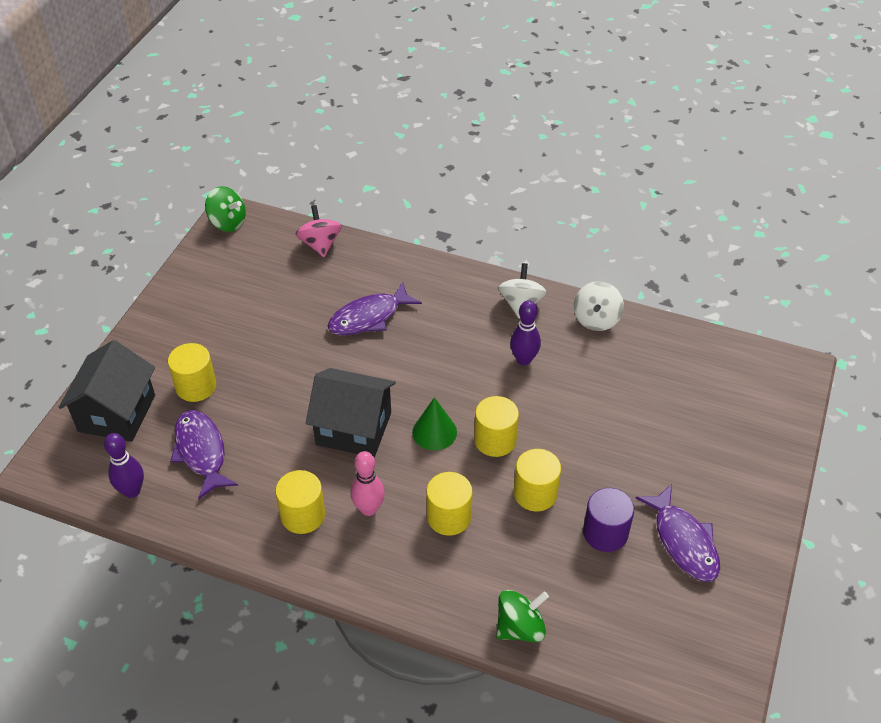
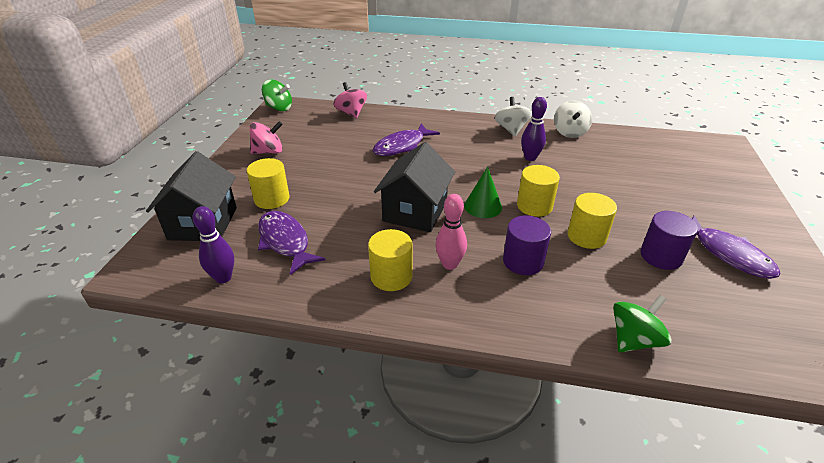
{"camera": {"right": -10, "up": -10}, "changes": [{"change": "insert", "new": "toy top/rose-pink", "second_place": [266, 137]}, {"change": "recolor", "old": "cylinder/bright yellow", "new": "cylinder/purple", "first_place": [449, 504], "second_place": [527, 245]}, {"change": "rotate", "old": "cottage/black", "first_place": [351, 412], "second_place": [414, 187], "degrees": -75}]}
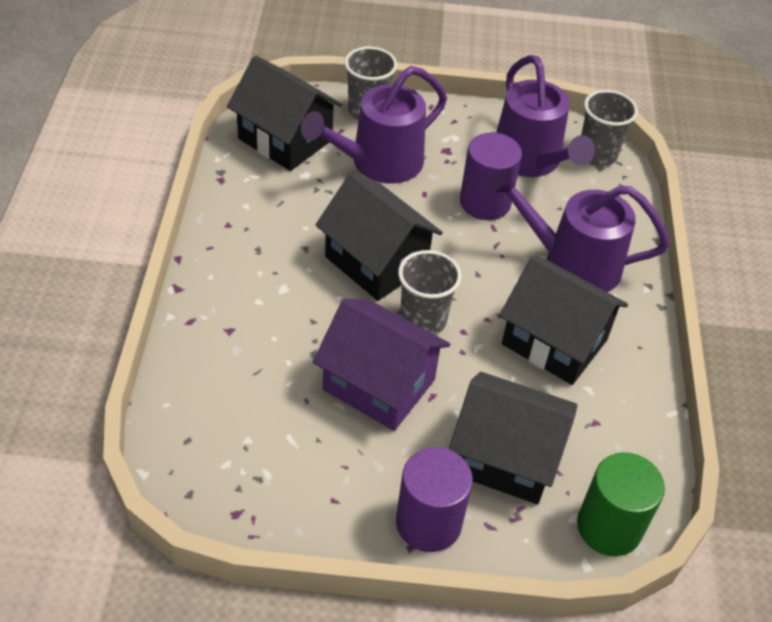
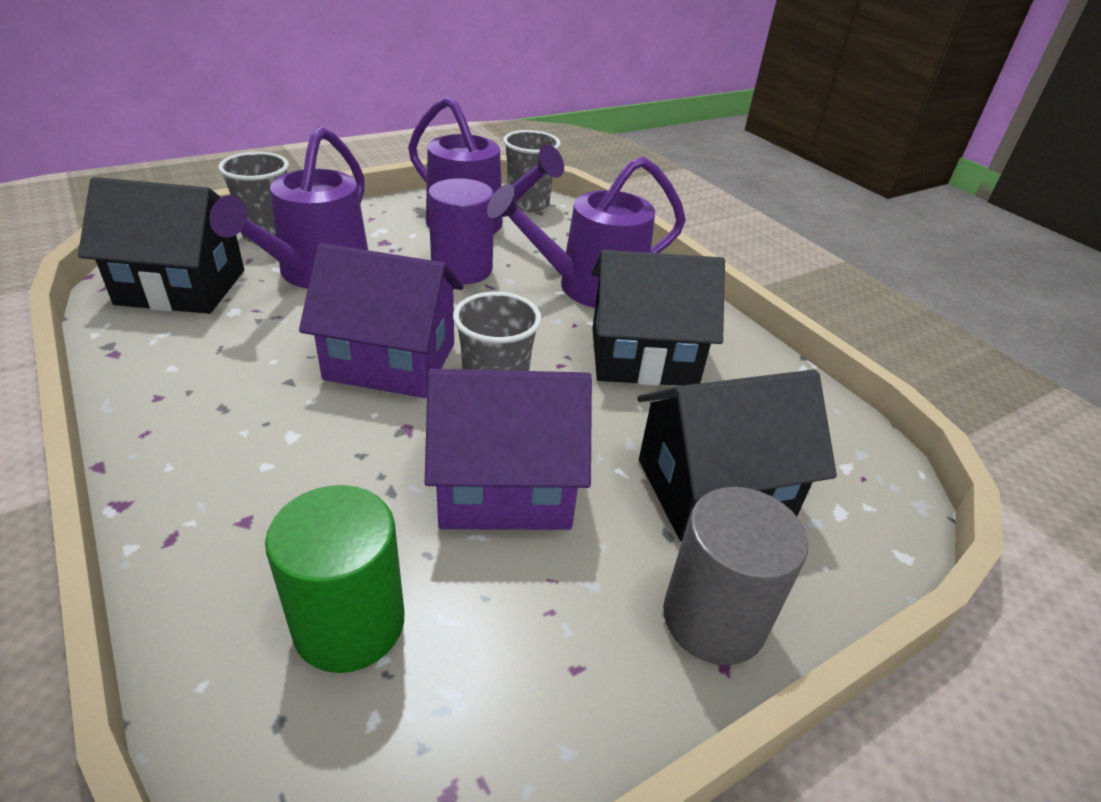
{"camera": {"right": -35, "up": -10}, "changes": [{"change": "move", "old": "cylinder/leaf-green", "first_place": [621, 504], "second_place": [334, 579]}, {"change": "recolor", "old": "cottage/black", "new": "cottage/purple", "first_place": [379, 237], "second_place": [381, 320]}, {"change": "recolor", "old": "cylinder/purple", "new": "cylinder/gray", "first_place": [434, 499], "second_place": [735, 576]}]}
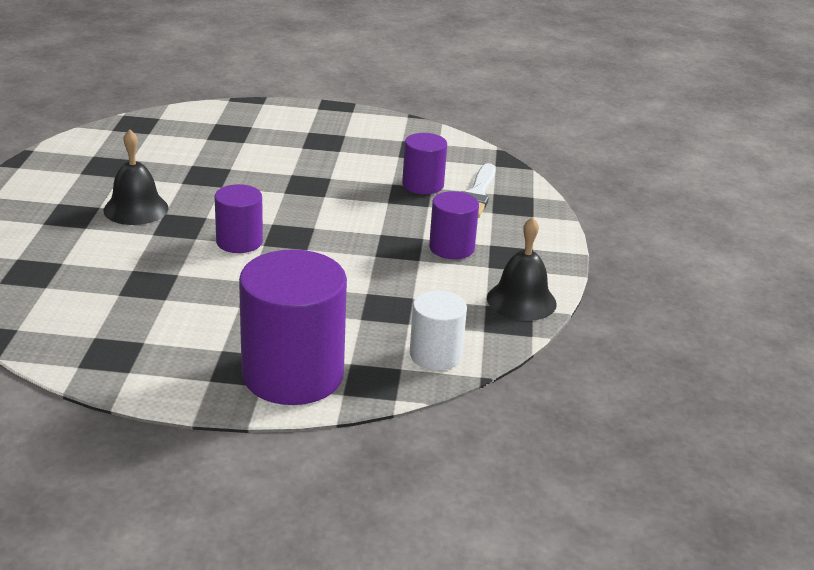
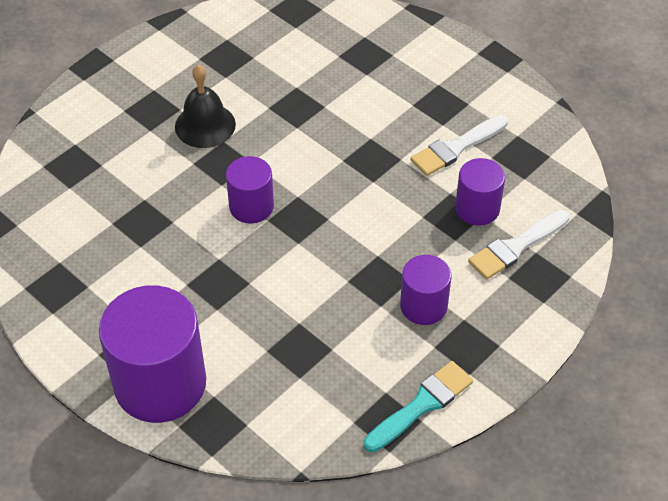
{"camera": {"right": 40, "up": 20}, "changes": [{"change": "delete", "old": "cylinder/pure white", "first_place": [438, 330]}, {"change": "insert", "new": "paint brush/pure white", "second_place": [459, 145]}, {"change": "replace", "old": "hand bell/black", "new": "paint brush/turquoise", "first_place": [522, 269], "second_place": [418, 406]}]}
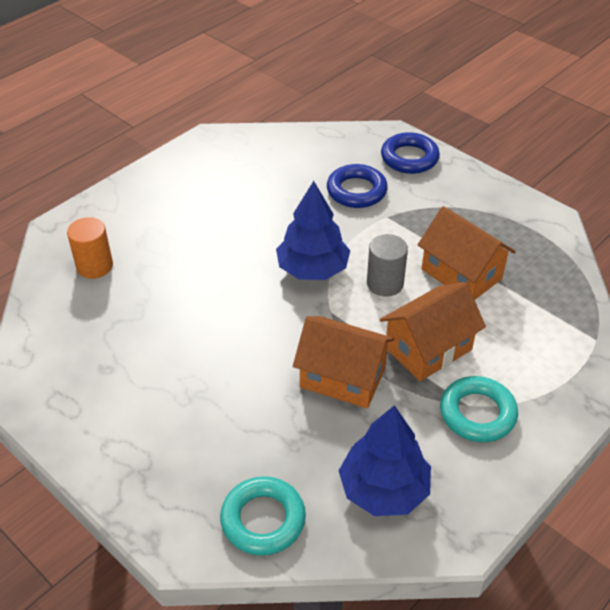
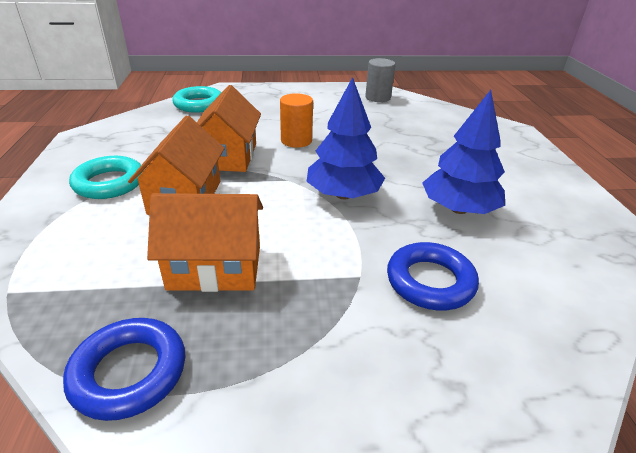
{"camera": {"right": 130, "up": -10}, "changes": [{"change": "move", "old": "cylinder/orange", "first_place": [90, 248], "second_place": [296, 120]}, {"change": "move", "old": "fir tree/cobalt", "first_place": [385, 460], "second_place": [463, 152]}, {"change": "move", "old": "cylinder/gray", "first_place": [387, 265], "second_place": [380, 80]}, {"change": "move", "old": "ring/cobalt", "first_place": [410, 153], "second_place": [124, 369]}, {"change": "rotate", "old": "cottage/orange", "first_place": [343, 362], "second_place": [229, 128], "degrees": -60}]}
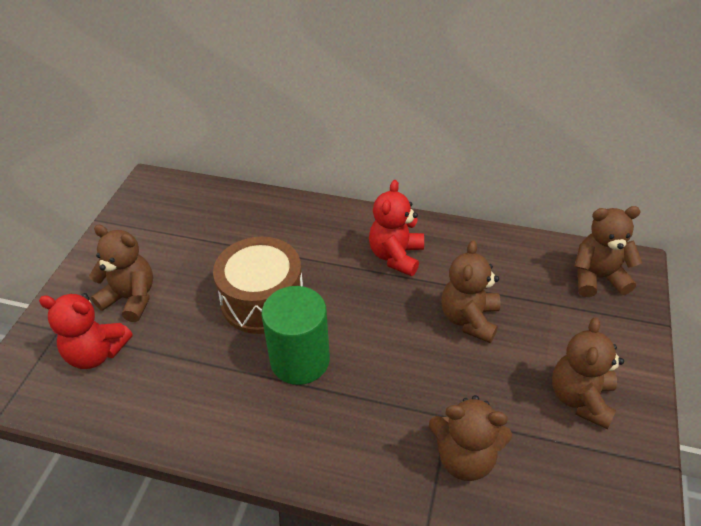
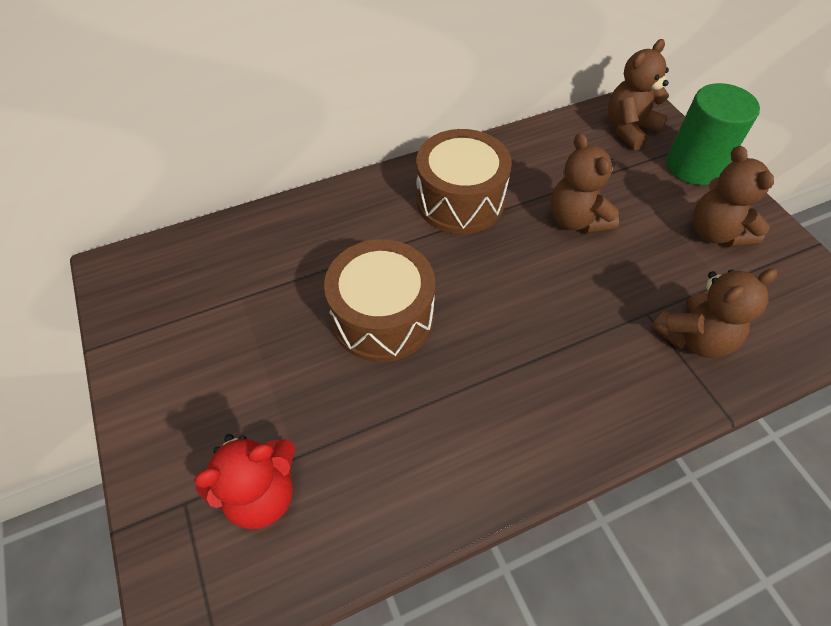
{"camera": {"right": -40, "up": 10}, "changes": [{"change": "delete", "old": "stuffed bear/brown", "first_place": [121, 273]}, {"change": "move", "old": "cylinder/leaf-green", "first_place": [295, 335], "second_place": [713, 134]}, {"change": "replace", "old": "stuffed bear/crimson", "new": "drum/brown", "first_place": [396, 228], "second_place": [464, 181]}]}
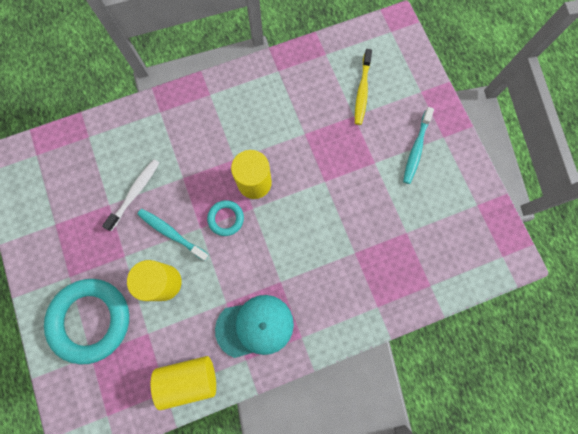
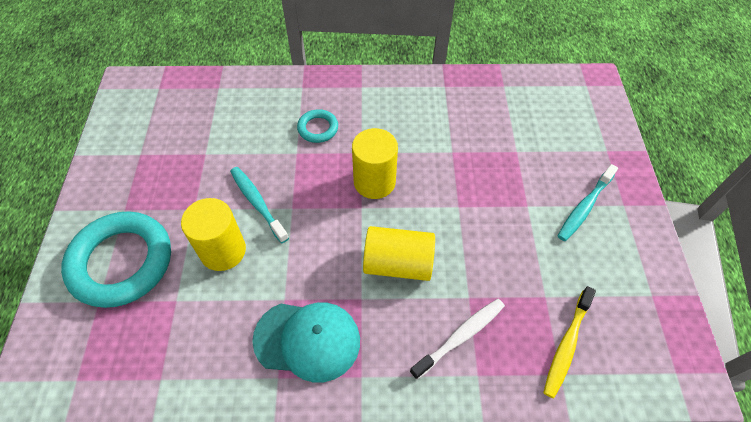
{"camera": {"right": 20, "up": -20}, "changes": [{"change": "move", "old": "dental brush/pure white", "first_place": [130, 195], "second_place": [457, 339]}, {"change": "move", "old": "cylinder/bright yellow", "first_place": [183, 383], "second_place": [399, 253]}, {"change": "move", "old": "ring/turquoise", "first_place": [225, 218], "second_place": [317, 126]}, {"change": "move", "old": "dental brush/bright yellow", "first_place": [363, 87], "second_place": [569, 342]}]}
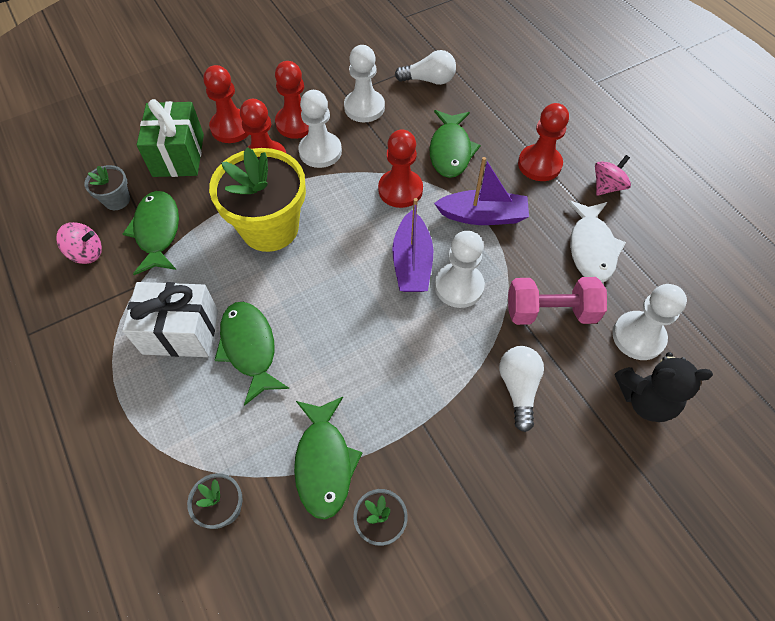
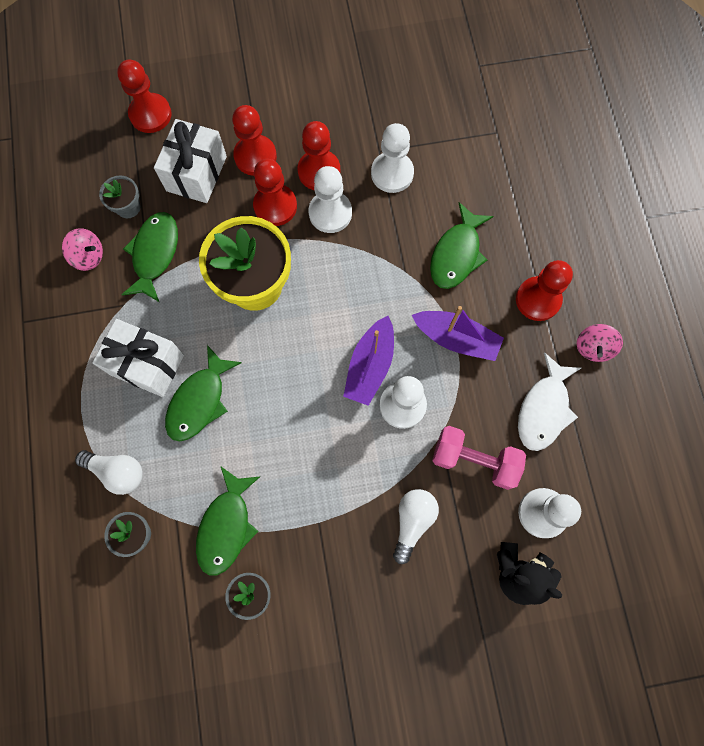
{"camera": {"right": 20, "up": 15}, "changes": [{"change": "move", "old": "game pawn/crimson", "first_place": [400, 168], "second_place": [144, 96]}, {"change": "move", "old": "light bulb/pure white", "first_place": [425, 67], "second_place": [109, 472]}, {"change": "recolor", "old": "gift/leaf-green", "new": "gift/pure white", "first_place": [170, 138], "second_place": [190, 161]}, {"change": "rotate", "old": "toy fish/leaf-green", "first_place": [251, 354], "second_place": [203, 393], "degrees": -150}, {"change": "rotate", "old": "toy top/rose-pink", "first_place": [613, 175], "second_place": [600, 343], "degrees": 135}]}
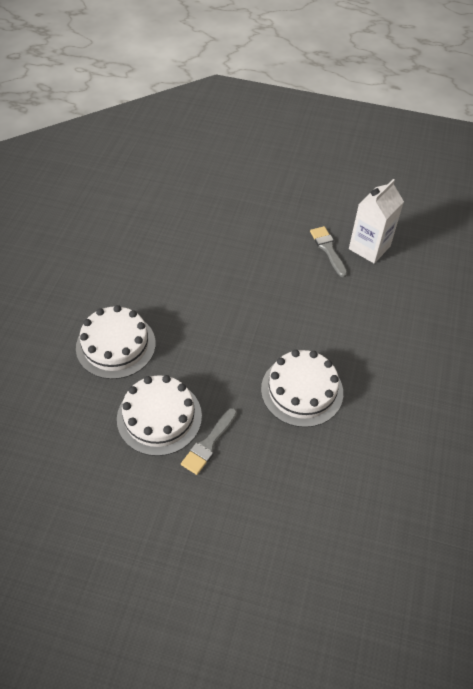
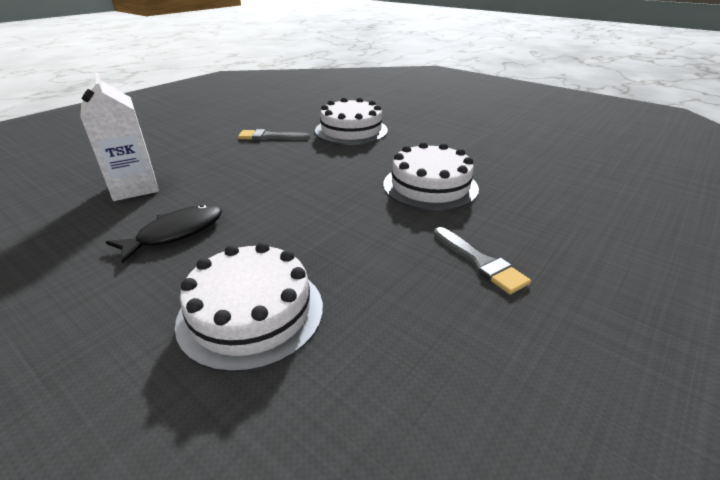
{"camera": {"right": -65, "up": -20}, "changes": [{"change": "insert", "new": "toy fish/black", "second_place": [164, 234]}, {"change": "move", "old": "cake/pure white", "first_place": [159, 415], "second_place": [351, 121]}, {"change": "move", "old": "milk carton/pure white", "first_place": [376, 221], "second_place": [119, 137]}]}
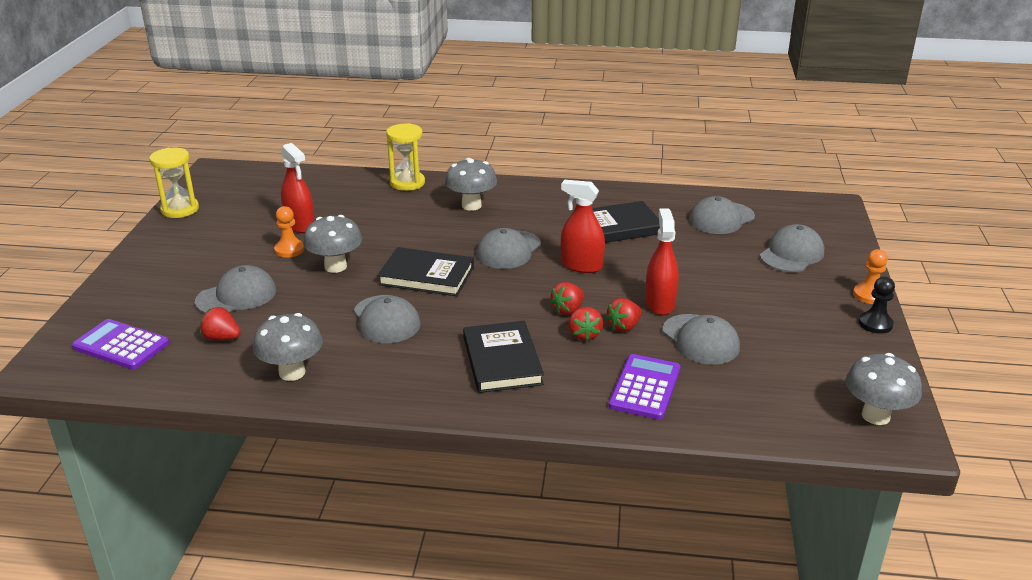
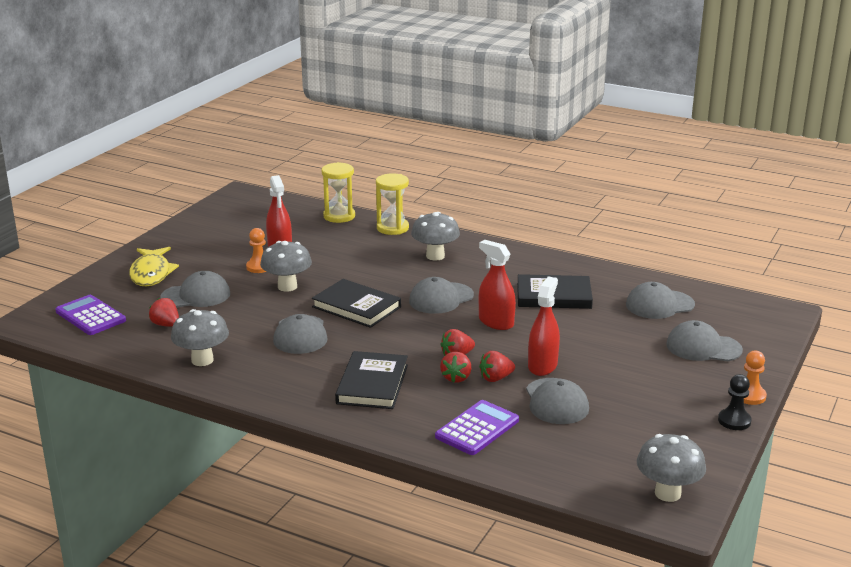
{"camera": {"right": 20, "up": -5}, "changes": [{"change": "insert", "new": "toy fish/bright yellow", "second_place": [154, 266]}, {"change": "move", "old": "hourglass/bright yellow", "first_place": [174, 182], "second_place": [338, 192]}, {"change": "rotate", "old": "cap/gray", "first_place": [792, 248], "second_place": [704, 340], "degrees": -135}]}
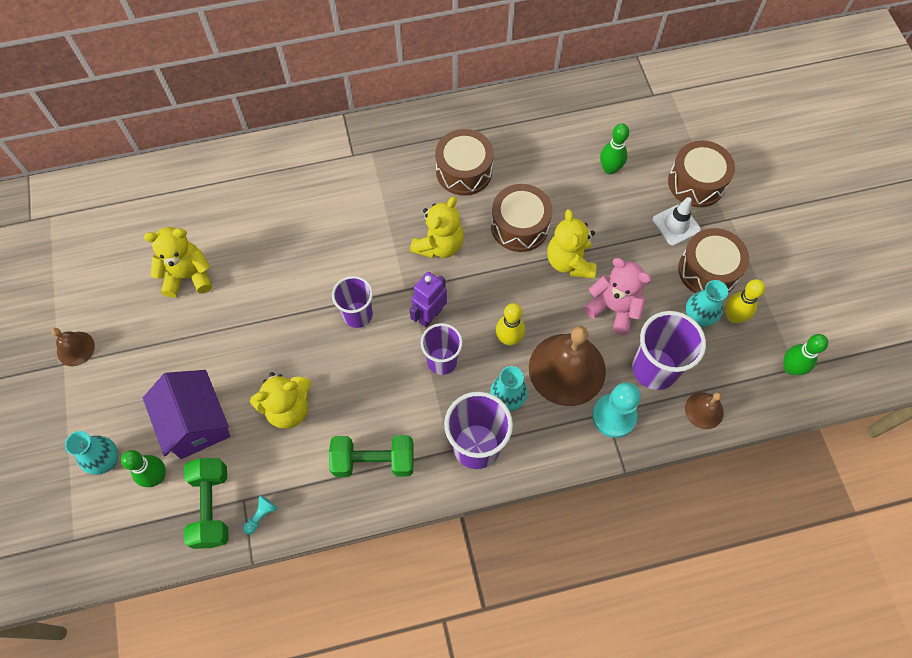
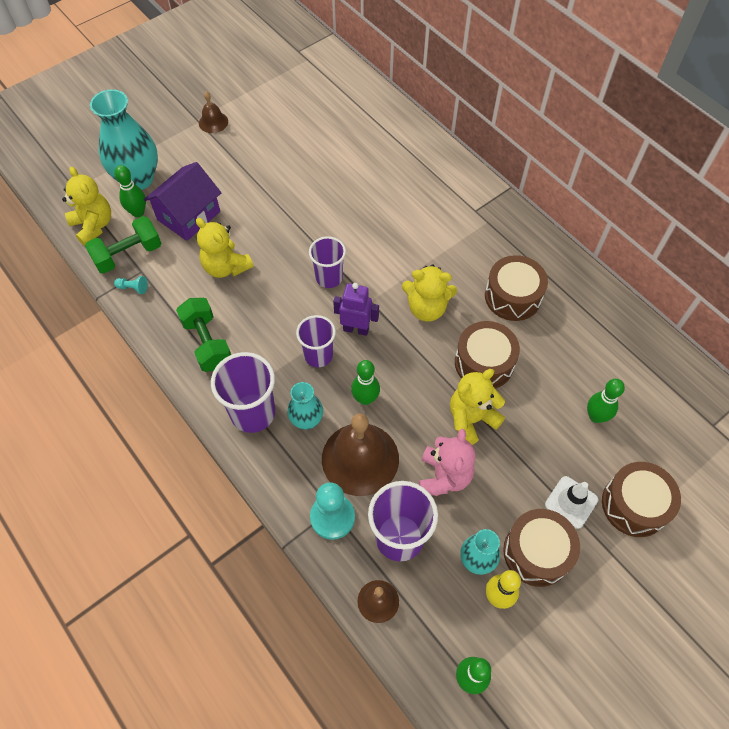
{"camera": {"right": 65, "up": -5}, "changes": [{"change": "move", "old": "stuffed bear/bright yellow", "first_place": [178, 262], "second_place": [86, 206]}, {"change": "recolor", "old": "bowling pin/bright yellow", "new": "bowling pin/leaf-green", "first_place": [510, 324], "second_place": [365, 382]}, {"change": "resize", "old": "vase/turquoise", "first_place": [91, 453], "second_place": [124, 139], "factor": 1.84}]}
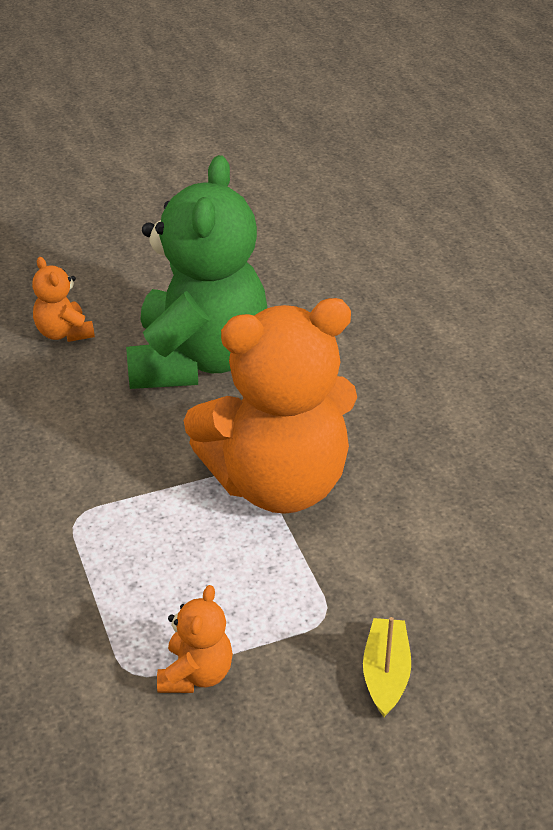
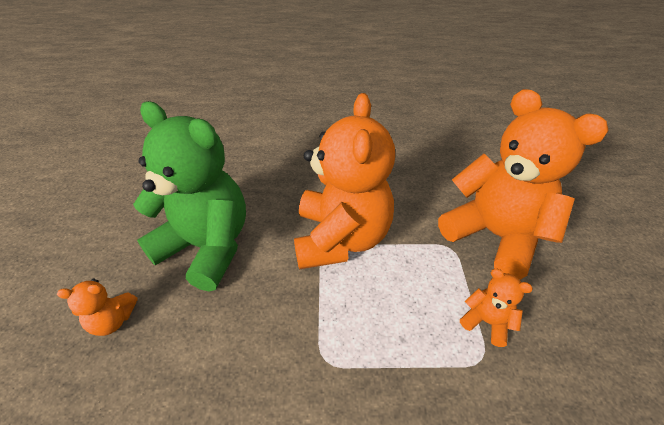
{"camera": {"right": -70, "up": 5}, "changes": [{"change": "replace", "old": "toy boat/bright yellow", "new": "stuffed bear/orange", "first_place": [387, 667], "second_place": [523, 184]}]}
